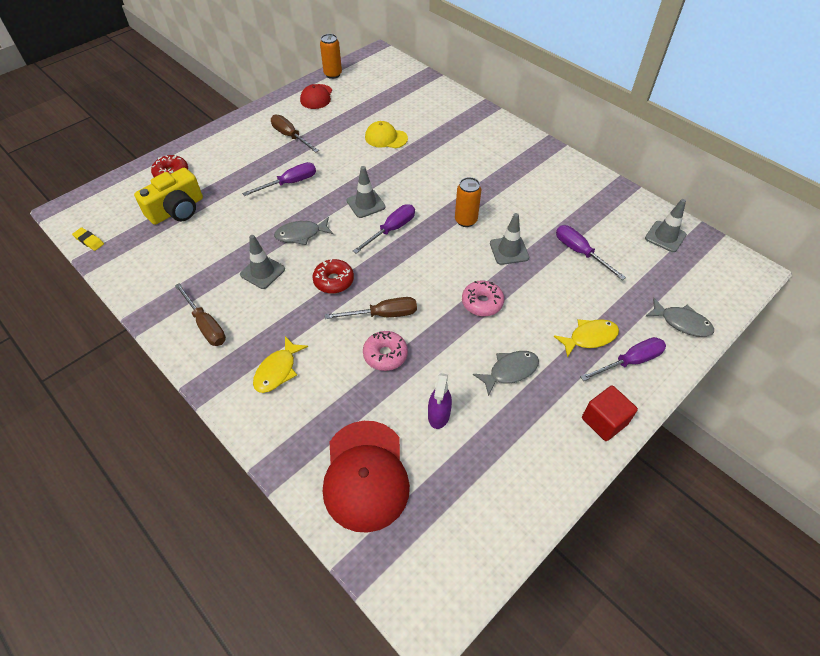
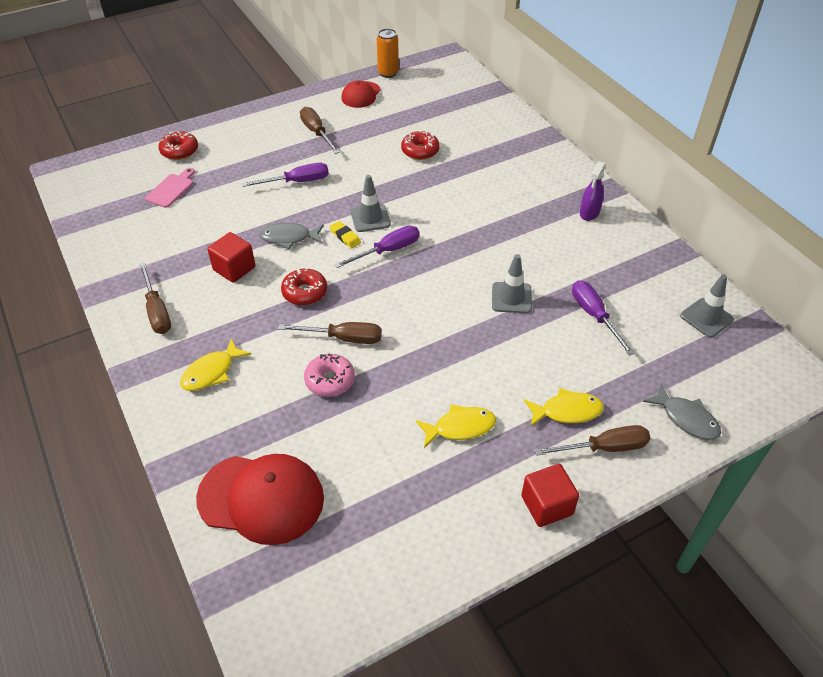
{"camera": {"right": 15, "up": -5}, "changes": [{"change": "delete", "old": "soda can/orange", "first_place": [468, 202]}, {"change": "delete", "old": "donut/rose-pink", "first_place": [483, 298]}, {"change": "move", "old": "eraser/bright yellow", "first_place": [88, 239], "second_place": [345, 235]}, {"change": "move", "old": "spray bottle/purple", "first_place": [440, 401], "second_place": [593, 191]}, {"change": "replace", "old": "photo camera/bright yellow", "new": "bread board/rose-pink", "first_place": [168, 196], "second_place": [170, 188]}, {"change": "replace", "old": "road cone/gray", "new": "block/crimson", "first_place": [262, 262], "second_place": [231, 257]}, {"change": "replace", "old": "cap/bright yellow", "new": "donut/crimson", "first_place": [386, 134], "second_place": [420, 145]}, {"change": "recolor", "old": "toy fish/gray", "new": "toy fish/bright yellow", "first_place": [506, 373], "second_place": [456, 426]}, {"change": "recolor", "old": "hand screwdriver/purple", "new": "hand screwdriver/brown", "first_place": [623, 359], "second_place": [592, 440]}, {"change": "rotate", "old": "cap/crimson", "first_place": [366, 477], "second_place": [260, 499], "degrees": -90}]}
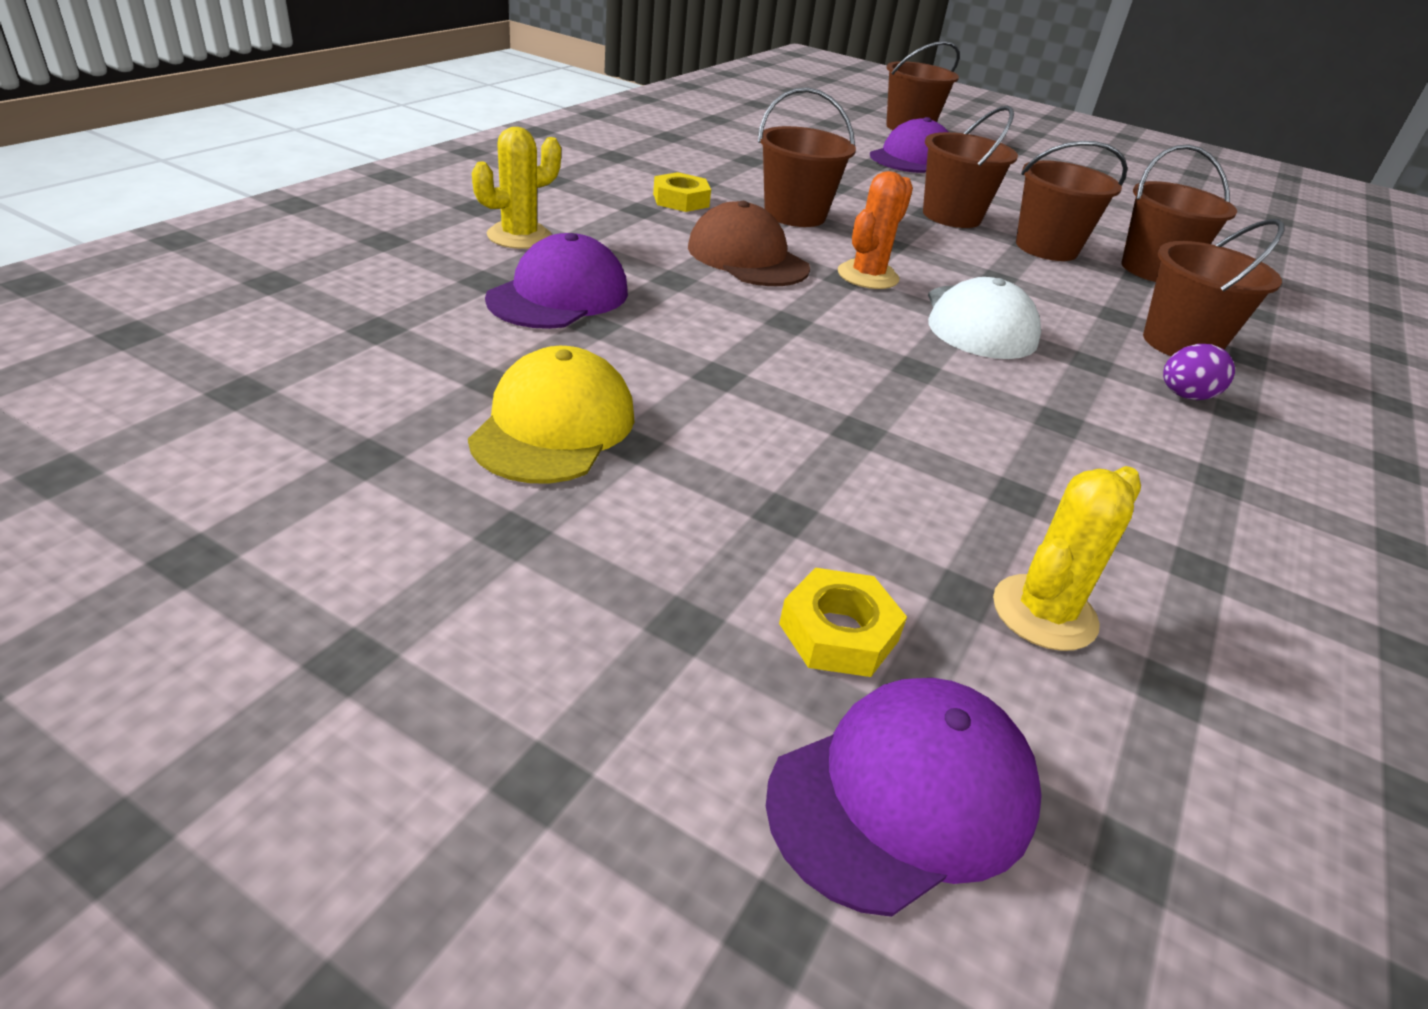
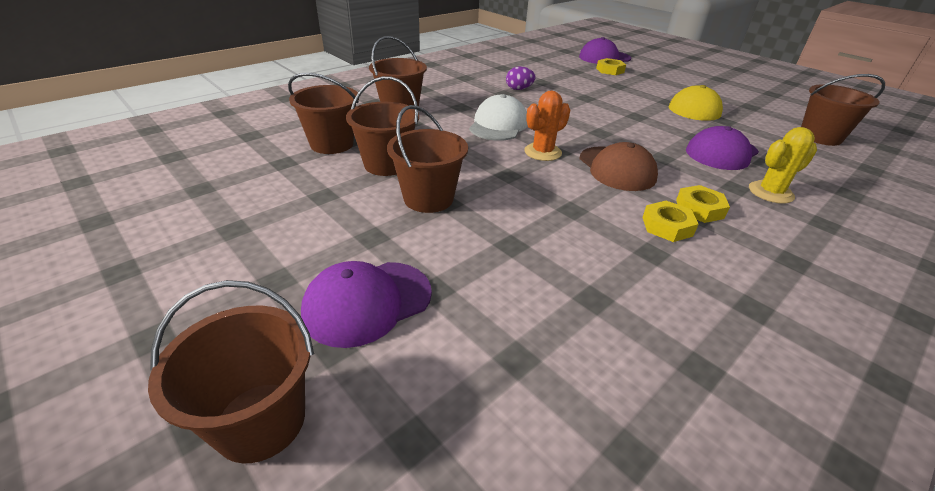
{"camera": {"right": -160, "up": 0}, "changes": [{"change": "delete", "old": "prickly plant/bright yellow", "first_place": [1067, 558]}, {"change": "insert", "new": "nut/bright yellow", "second_place": [703, 204]}, {"change": "move", "old": "sand bucket/brown", "first_place": [807, 157], "second_place": [843, 110]}, {"change": "move", "old": "egg/purple", "first_place": [1199, 372], "second_place": [520, 78]}]}
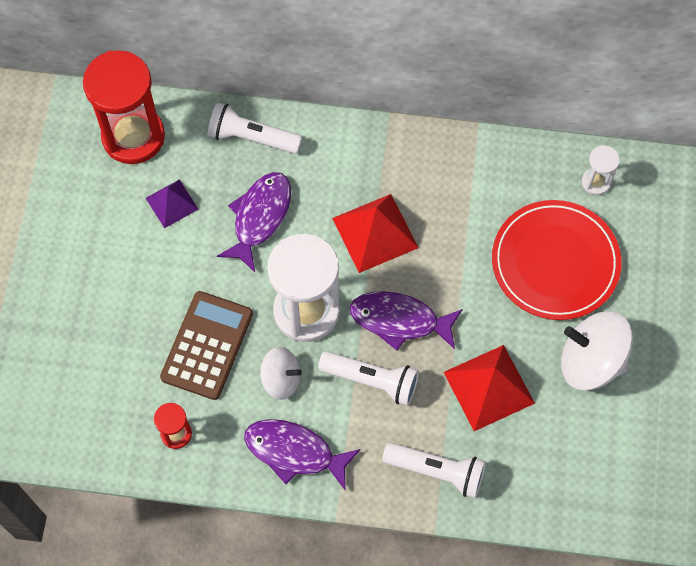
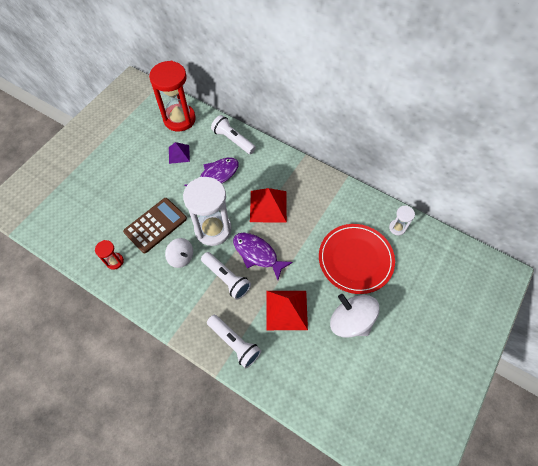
{"camera": {"right": 25, "up": -5}, "changes": [{"change": "delete", "old": "toy fish/purple", "first_place": [302, 454]}]}
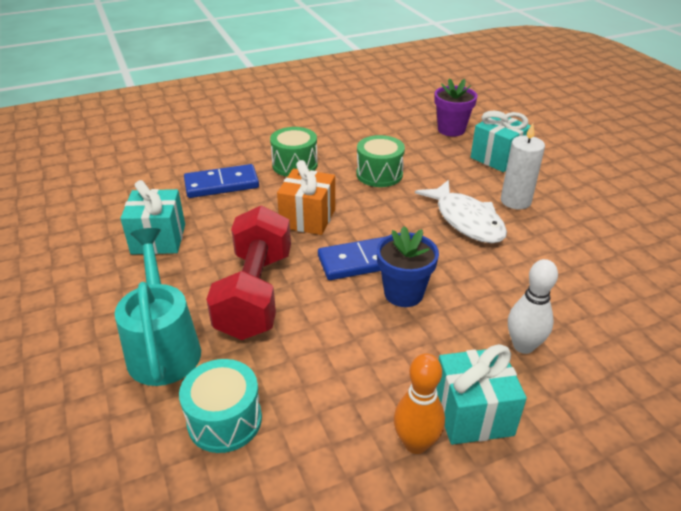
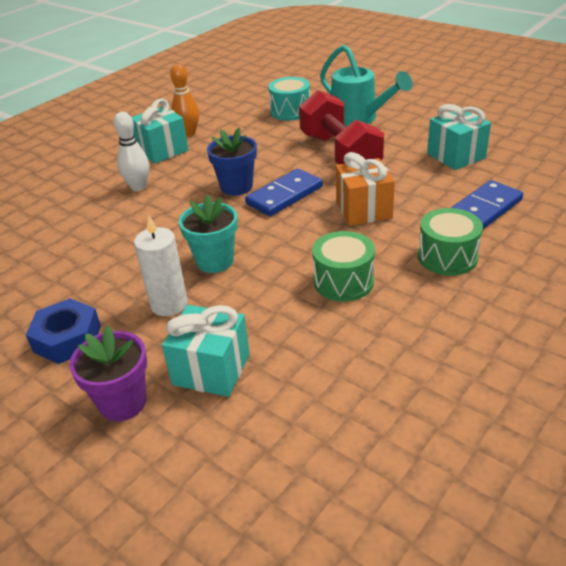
{"camera": {"right": 155, "up": 0}, "changes": [{"change": "insert", "new": "nut/cobalt", "second_place": [63, 331]}, {"change": "move", "old": "plant pot/purple", "first_place": [455, 107], "second_place": [108, 373]}, {"change": "replace", "old": "toy fish/pure white", "new": "plant pot/turquoise", "first_place": [461, 211], "second_place": [208, 233]}]}
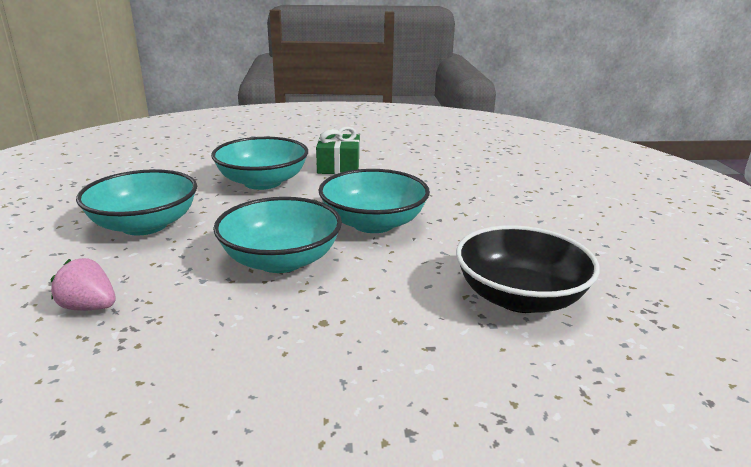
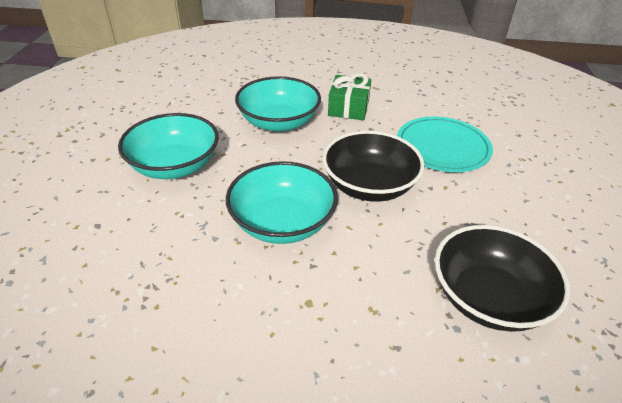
{"camera": {"right": 10, "up": 15}, "changes": [{"change": "delete", "old": "strawberry/rose-pink", "first_place": [83, 284]}, {"change": "insert", "new": "flat dish/turquoise", "second_place": [445, 144]}, {"change": "recolor", "old": "bowl/turquoise", "new": "bowl/black", "first_place": [374, 201], "second_place": [373, 166]}]}
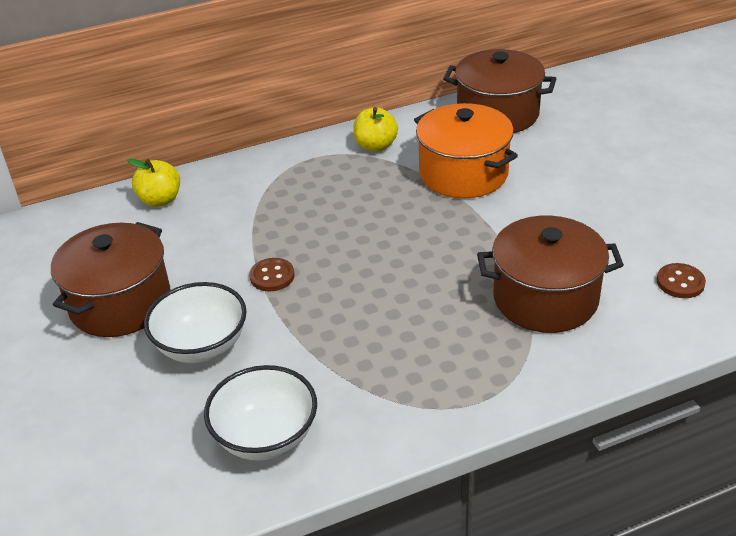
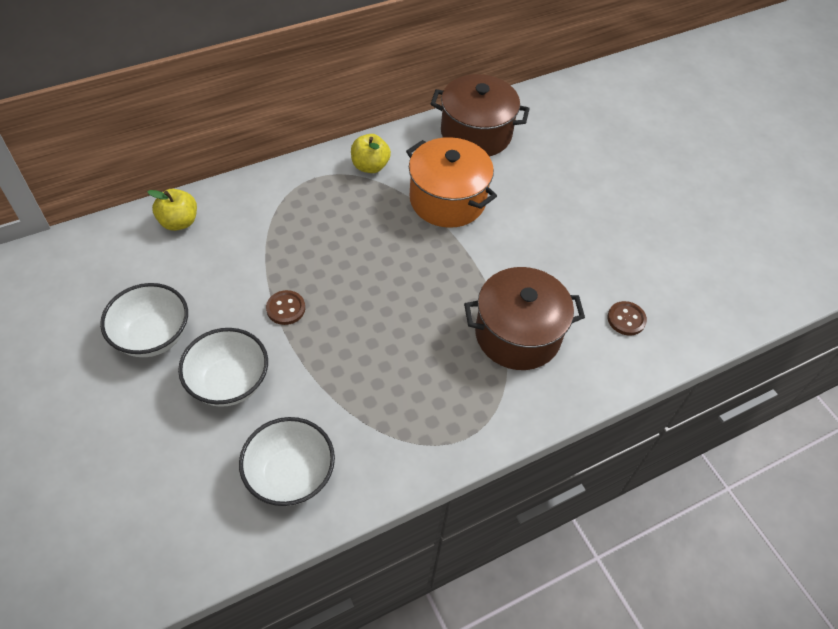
{"camera": {"right": -10, "up": 15}, "changes": [{"change": "replace", "old": "cooking pot/brown", "new": "bowl/pure white", "first_place": [111, 279], "second_place": [144, 320]}]}
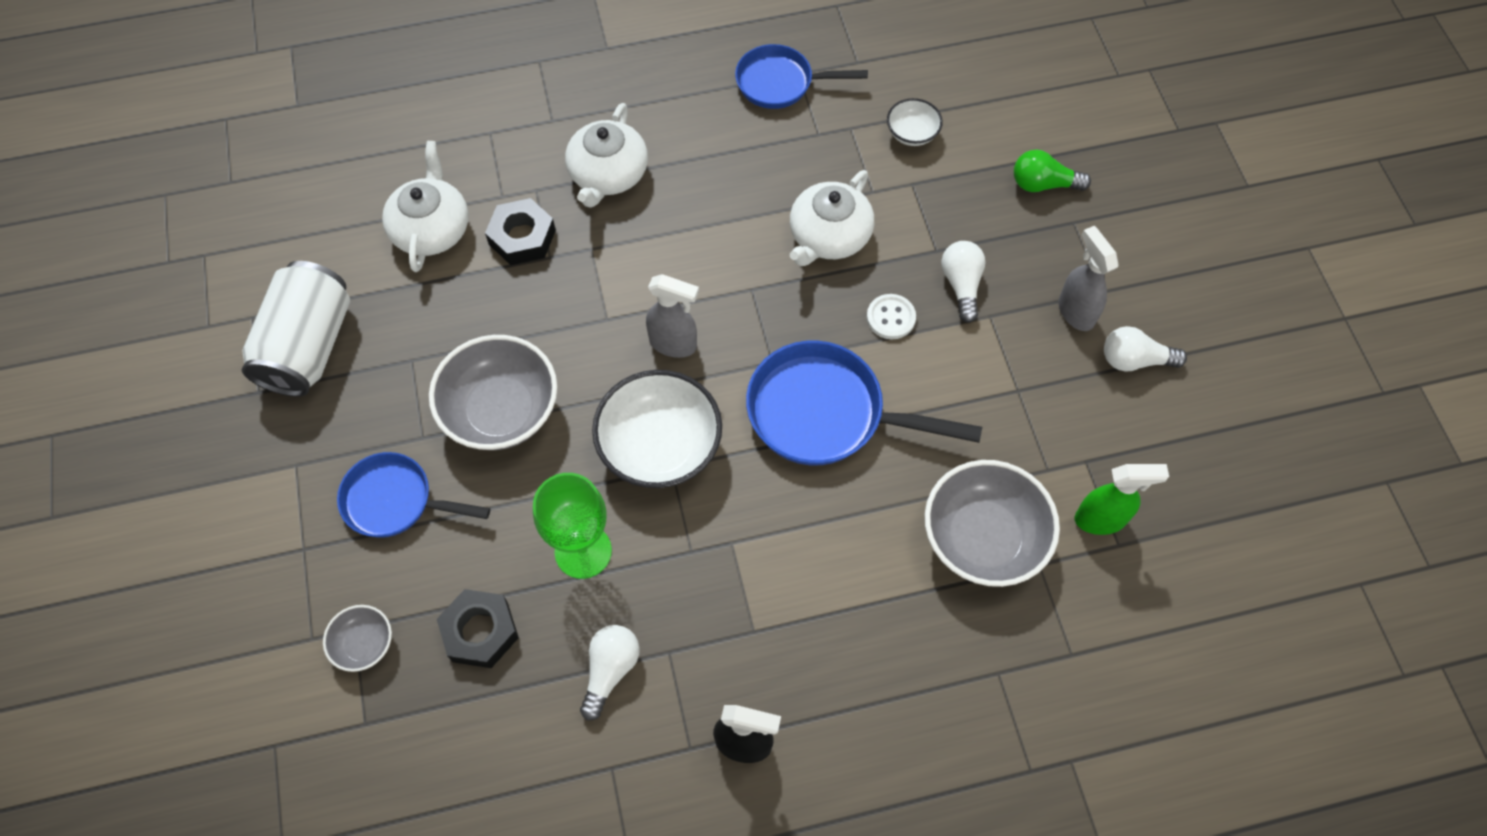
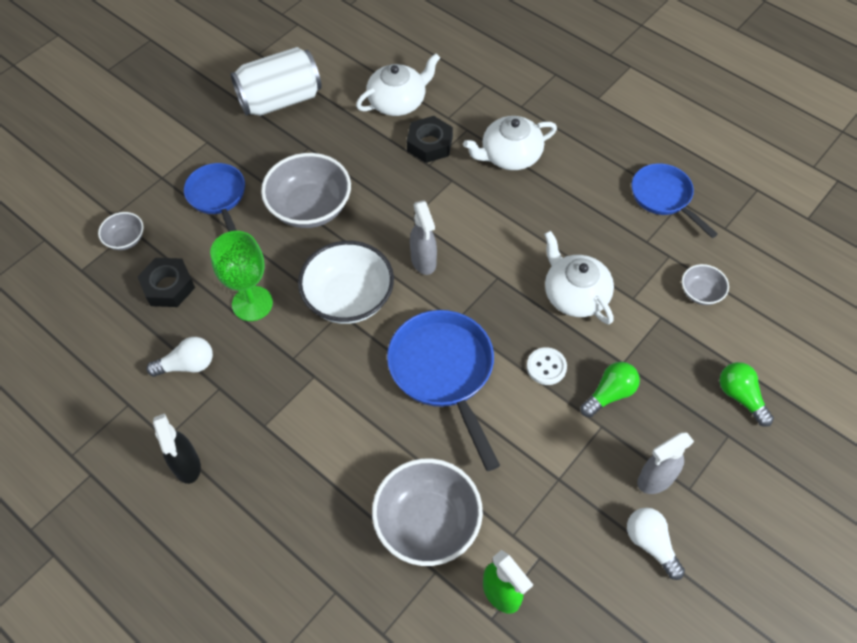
{"camera": {"right": 55, "up": -5}, "changes": [{"change": "recolor", "old": "bowl/pure white", "new": "bowl/gray", "first_place": [915, 122], "second_place": [705, 284]}, {"change": "recolor", "old": "light bulb/pure white", "new": "light bulb/leaf-green", "first_place": [963, 282], "second_place": [610, 389]}, {"change": "rotate", "old": "china teapot/pure white", "first_place": [832, 218], "second_place": [579, 277], "degrees": 60}, {"change": "rotate", "old": "spray bottle/gray", "first_place": [1088, 278], "second_place": [665, 463], "degrees": -150}]}
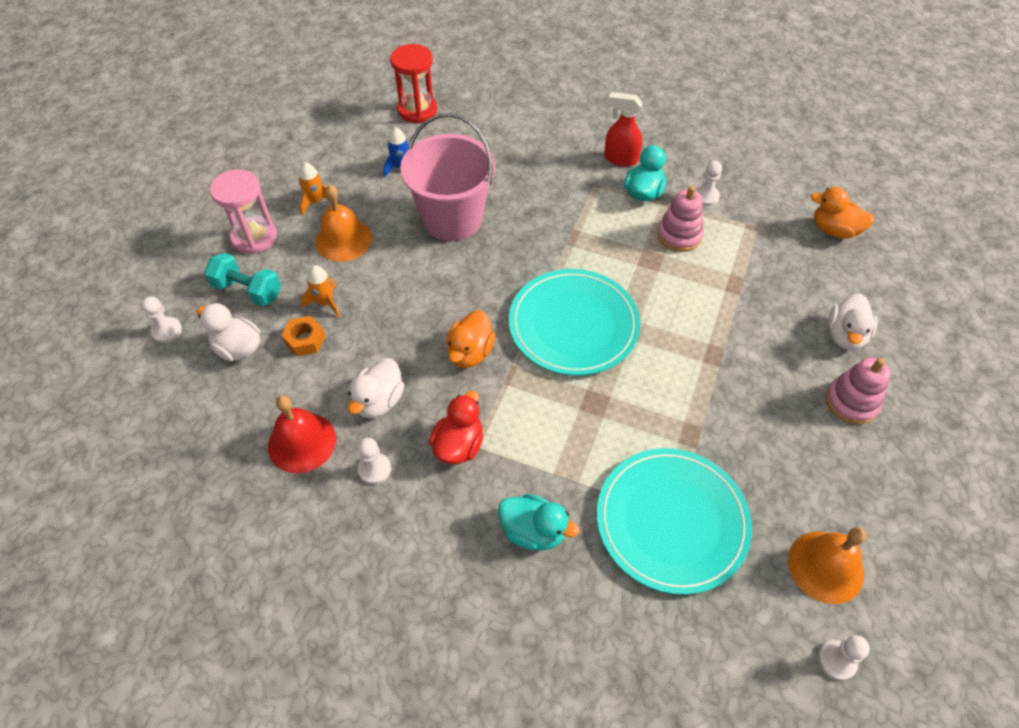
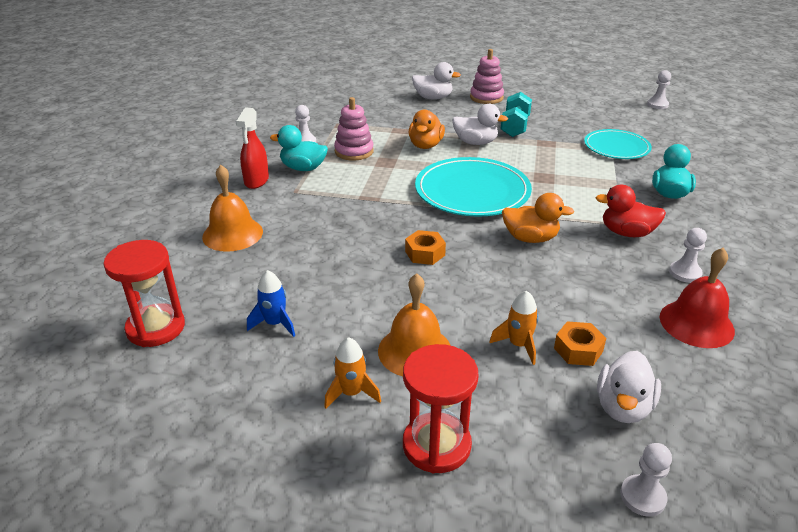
{"camera": {"right": -100, "up": -20}, "changes": [{"change": "delete", "old": "sand bucket/rose-pink", "first_place": [448, 177]}, {"change": "insert", "new": "nut/orange", "second_place": [425, 247]}, {"change": "move", "old": "hand weight/turquoise", "first_place": [242, 280], "second_place": [516, 114]}, {"change": "move", "old": "rubber duck/pure white", "first_place": [376, 388], "second_place": [480, 124]}, {"change": "move", "old": "hand bell/orange", "first_place": [827, 565], "second_place": [232, 208]}, {"change": "move", "old": "rubber duck/orange", "first_place": [842, 212], "second_place": [427, 129]}, {"change": "recolor", "old": "hourglass/rose-pink", "new": "hourglass/crimson", "first_place": [243, 211], "second_place": [441, 408]}, {"change": "resize", "old": "flat dish/turquoise", "first_place": [674, 521], "second_place": [618, 144], "factor": 0.63}]}
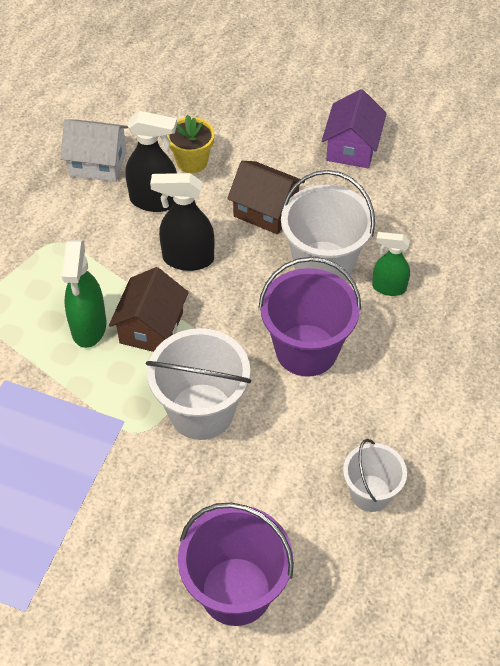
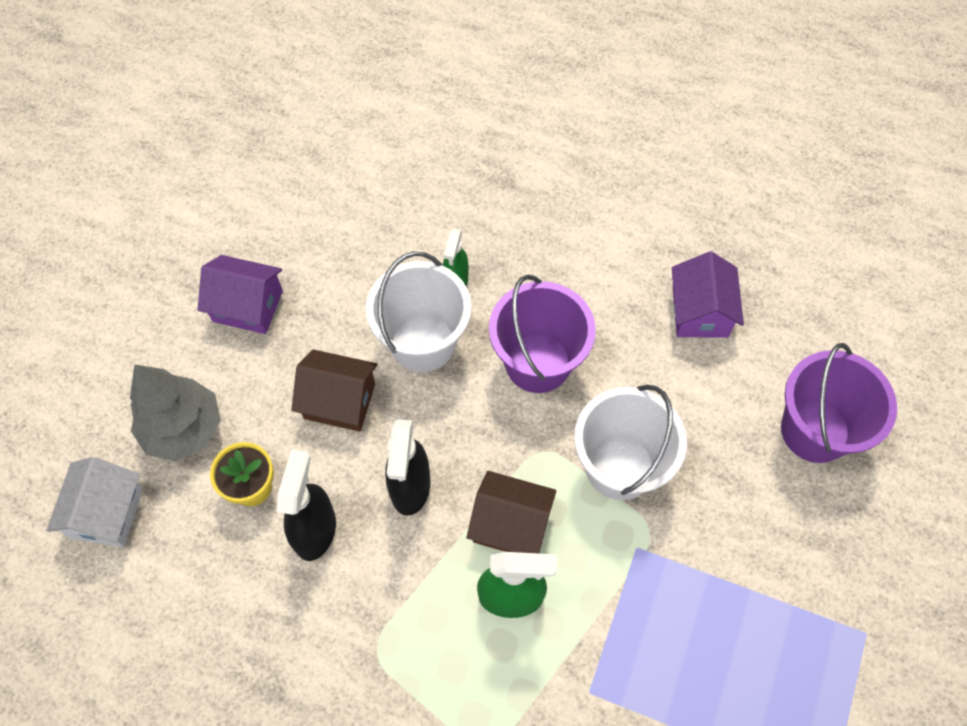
{"camera": {"right": -90, "up": 10}, "changes": [{"change": "insert", "new": "fir tree/gray", "second_place": [175, 412]}, {"change": "move", "old": "cottage/pure white", "first_place": [94, 150], "second_place": [94, 502]}, {"change": "replace", "old": "sand bucket/pure white", "new": "cottage/purple", "first_place": [375, 475], "second_place": [708, 294]}, {"change": "rotate", "old": "cottage/brown", "first_place": [266, 197], "second_place": [334, 390], "degrees": 75}]}
